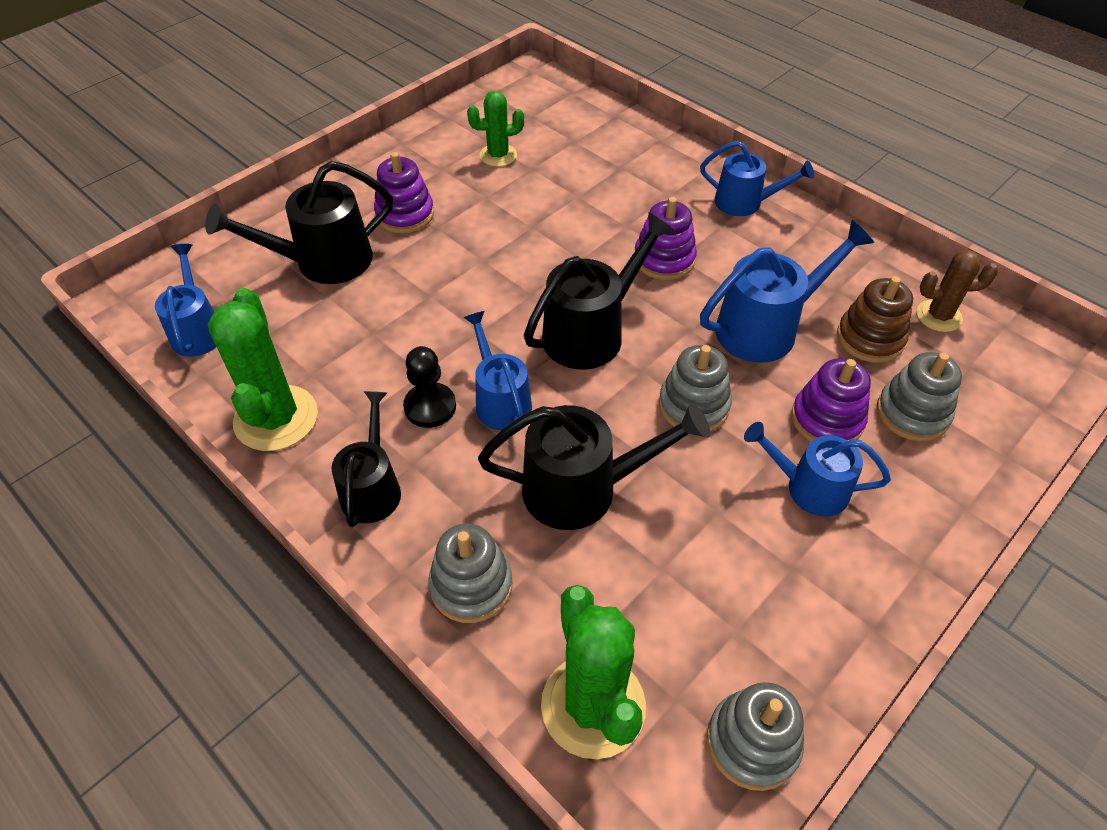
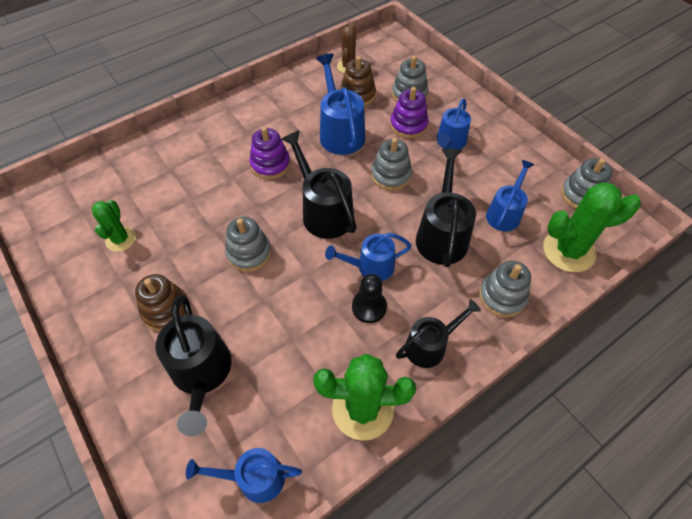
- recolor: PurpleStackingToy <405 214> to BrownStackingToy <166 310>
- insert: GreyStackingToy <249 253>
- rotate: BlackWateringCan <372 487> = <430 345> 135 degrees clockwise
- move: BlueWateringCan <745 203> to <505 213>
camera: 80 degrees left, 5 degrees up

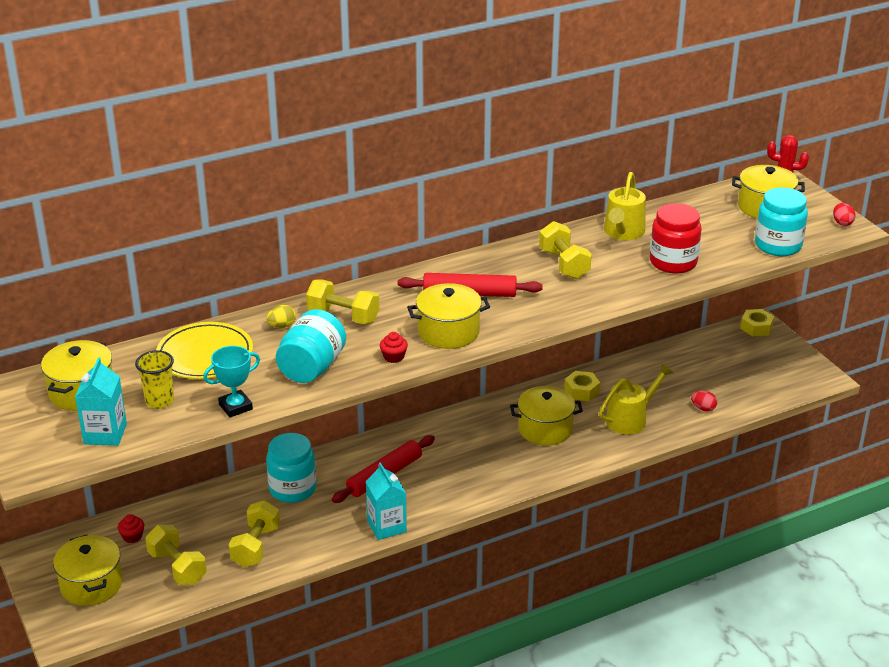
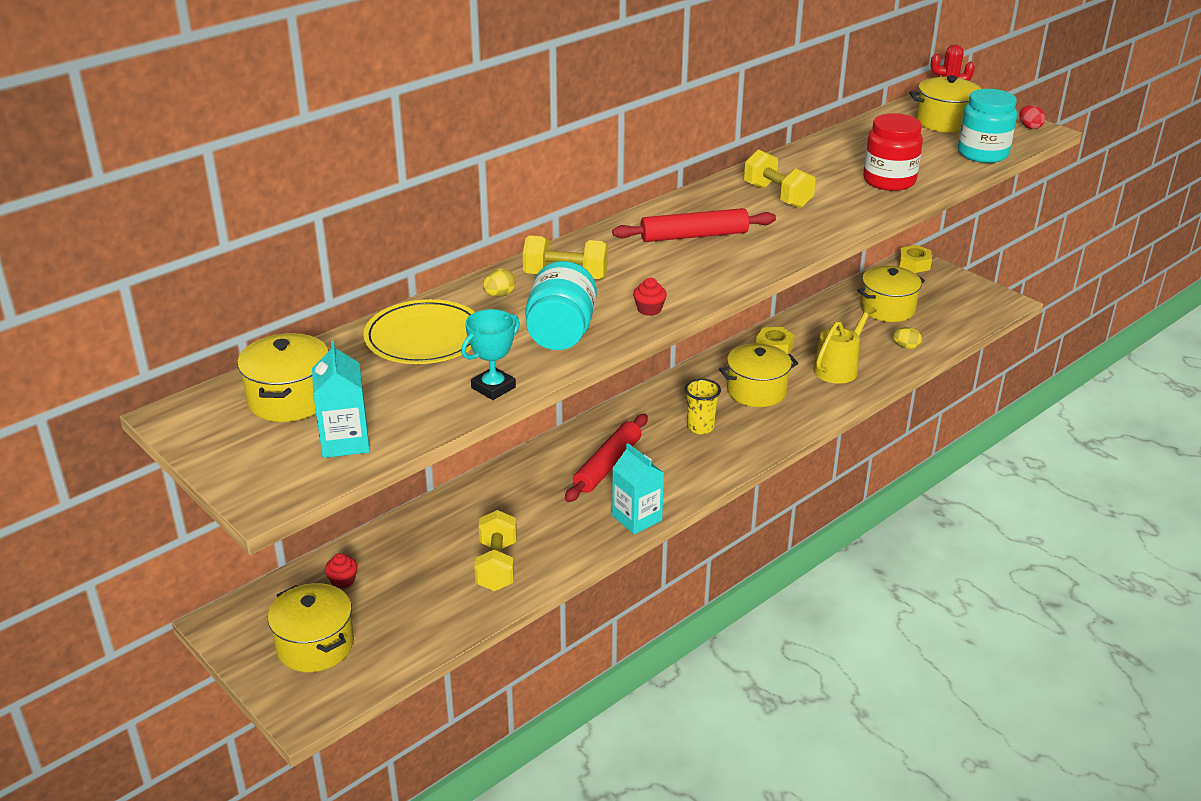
- move: YellowCup <159 401> to <700 427>
- move: YellowPot <448 332> to <887 309>
- recolor: RedEgg <703 408> to YellowEgg <906 347>
- delete: YellowDumbbell <177 567>
- delete: TurquoiseJar <292 489>
- delete: YellowWateringCan <623 232>
camera: 15 degrees left, 0 degrees up

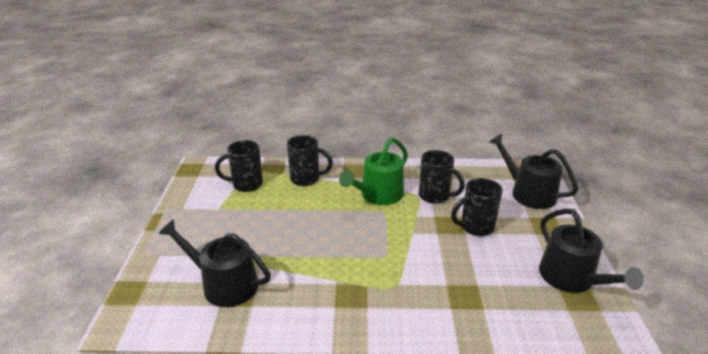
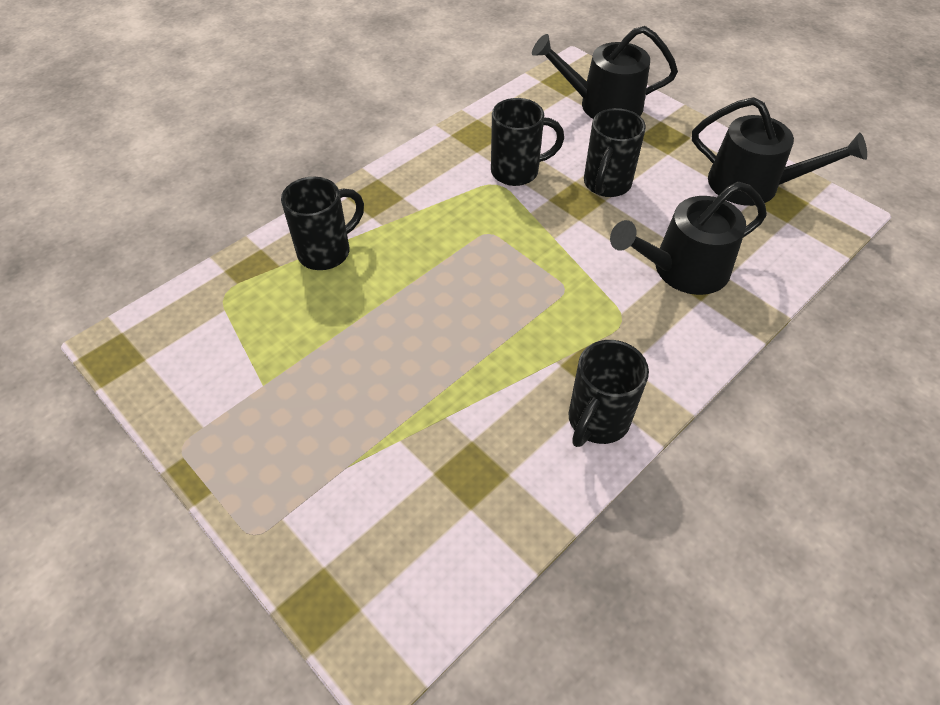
- move: BlackMug <246 184> to <597 421>
- move: BlackWateringCan <224 284> to <683 269>
- delete: GreenWateringCan <378 195>
camera: 45 degrees left, 20 degrees up

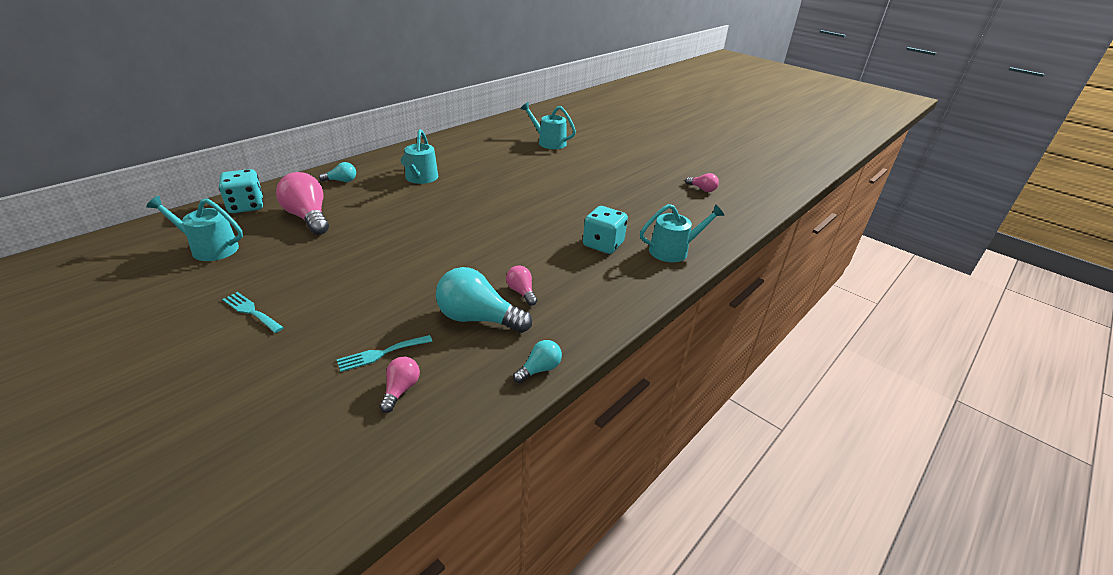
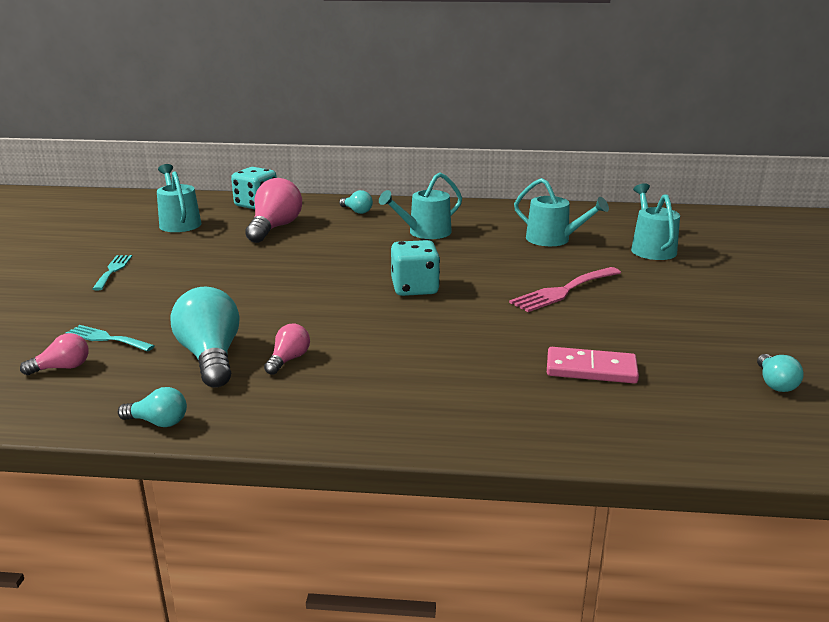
- move: TurquoiseDice <603 244> to <415 288>
- insert: PinkFork <563 291>
- move: TurquoiseWateringCan <673 251> to <553 239>
- insert: PinkDomino <591 369>
- recolor: PinkLightBulb <702 189> to TurquoiseLightBulb <775 383>
camera: 55 degrees right, 10 degrees down

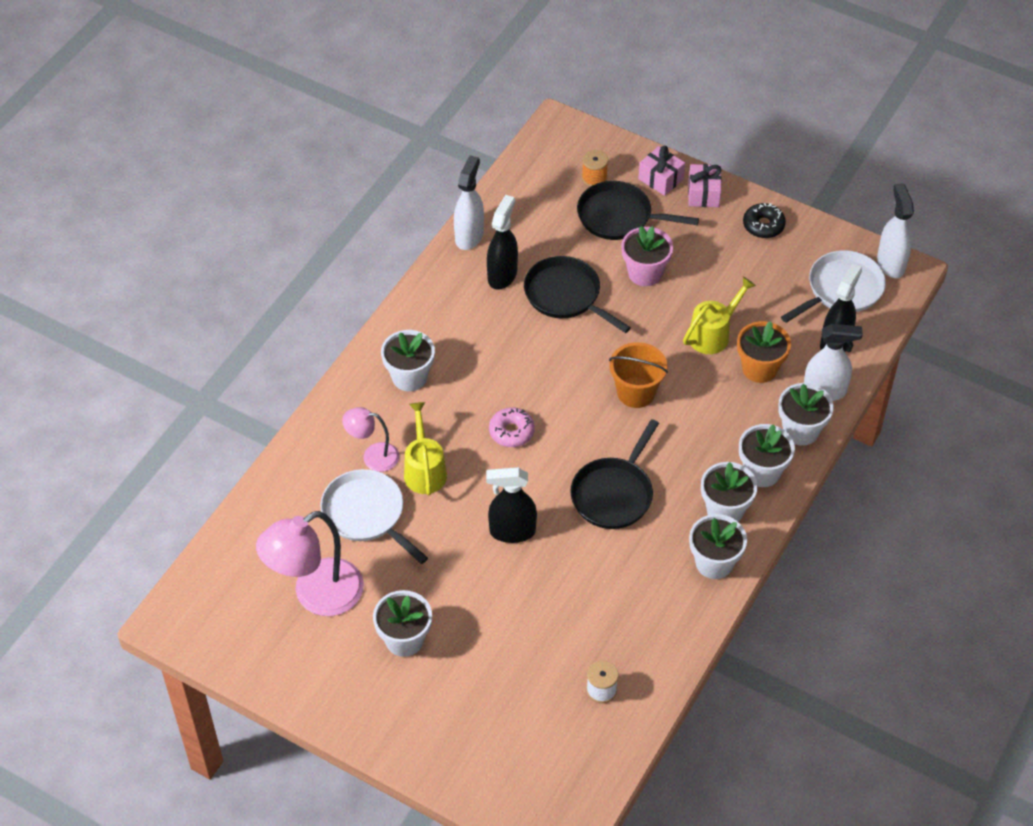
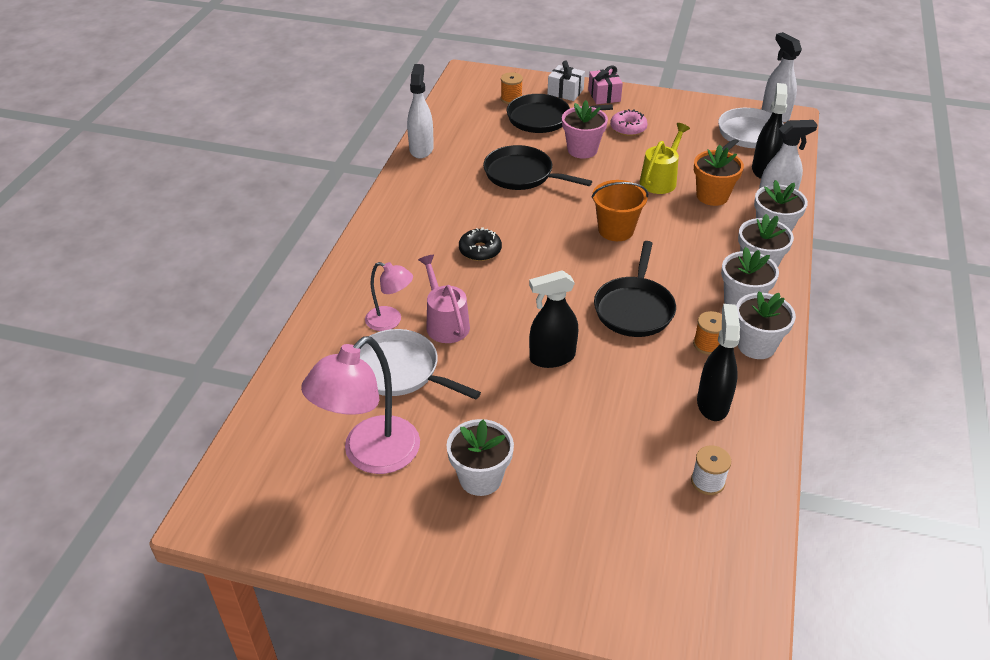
- rotate: PinkLamp <373 456> = <390 321> 150 degrees counterclockwise
- recolor: YellowWateringCan <424 469> to PinkWateringCan <445 323>
- move: BlackDonut <763 225> to <480 250>
- recolor: PinkGift <661 179> to WhiteGift <565 92>
- move: PinkDonut <511 432> to <628 128>
- insert: OrangeSpool <708 344>
- move: BlackSprayBottle <502 275> to <712 404>
- delete: WhiteFlowerPot <409 377>
camera: 15 degrees left, 10 degrees down

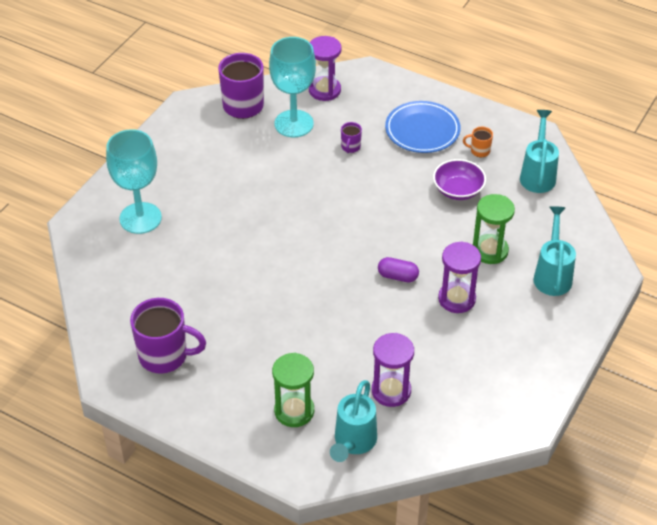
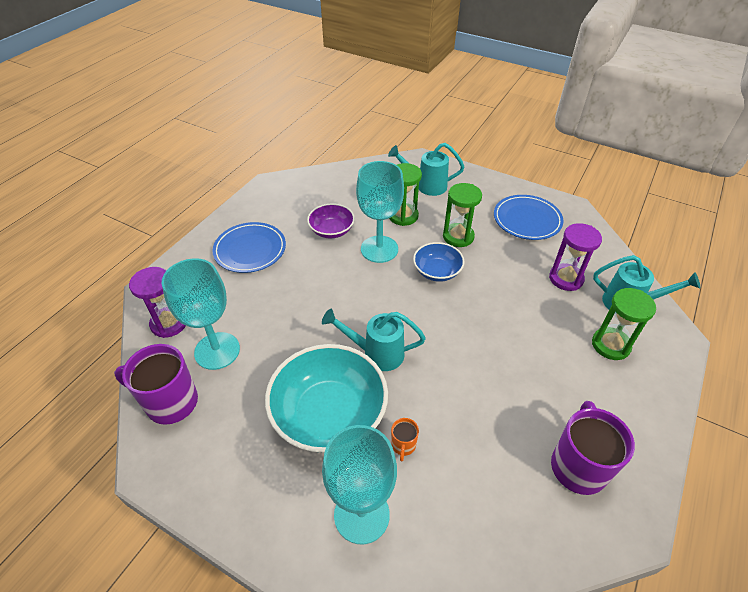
- insert: TurquoiseBowl <329 414>
- move: TurquoiseWateringCan <538 174> to <376 353>
- insert: TurquoiseGoblet <379 249>
- move: OrangeMug <479 151> to <403 445>
- replace: PurpleCapsule <397 276> to BlueBowl <437 271>
- recolor: PurpleHourglass <456 299> to GreenHourglass <458 236>
- insert: BluePlate <527 220>
- delete: PurpleMug <350 147>
camera: 90 degrees left, 0 degrees up

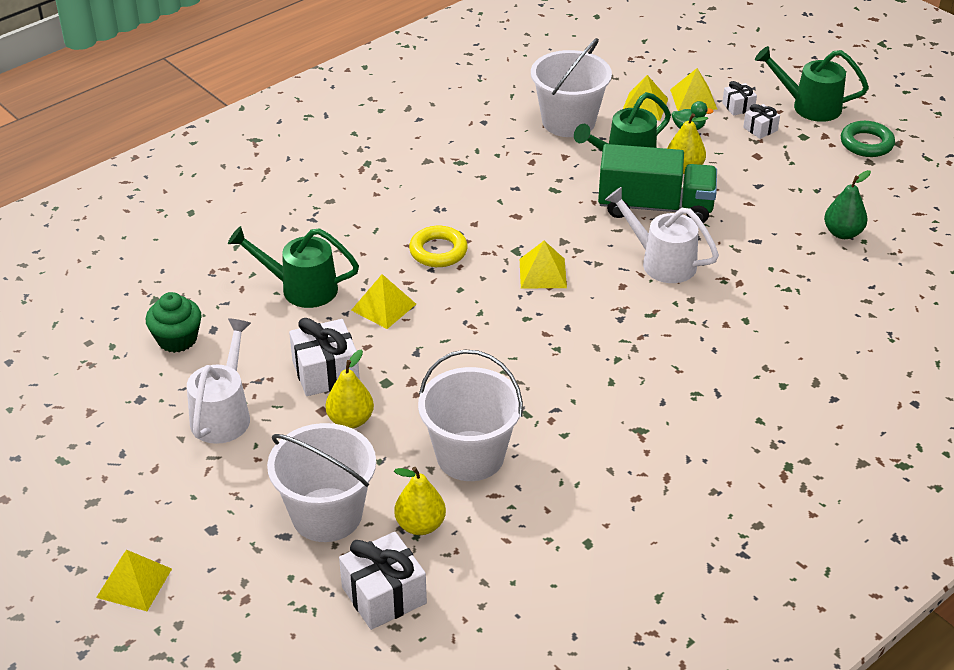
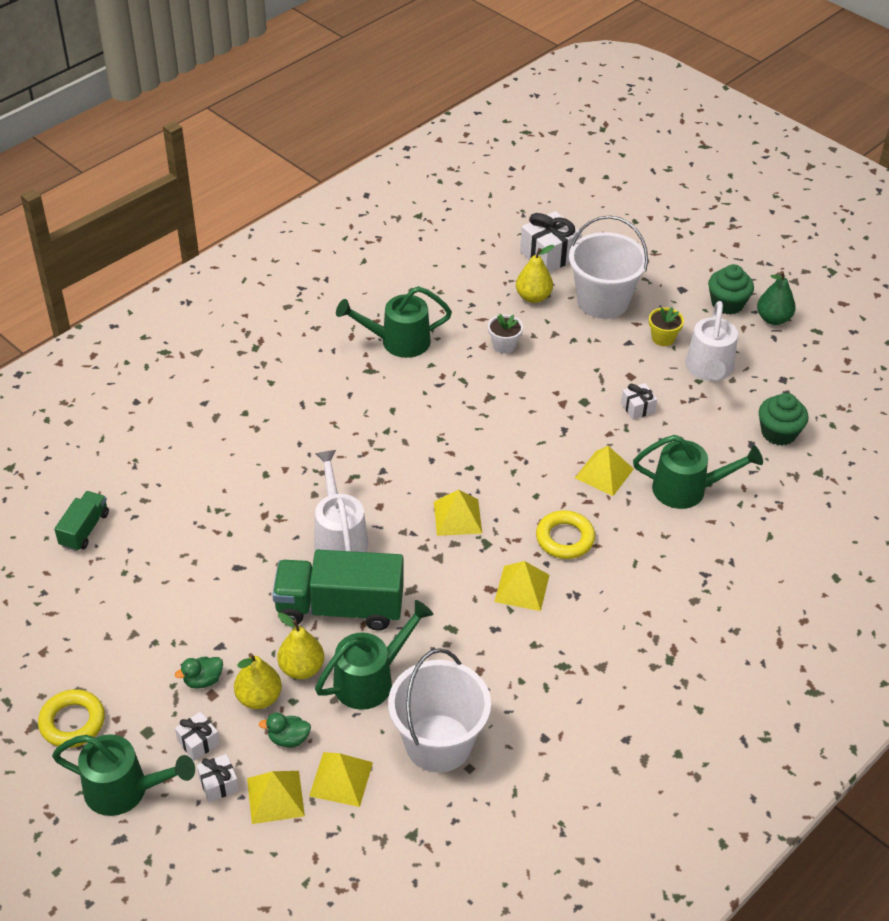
- recolor: GreenRing <866 143> to YellowRing <72 722>
- insert: GreenTruck <84 529>
- insert: GreenDuck <203 680>
- move: YellowPear <350 420> to <259 698>
- rotate: WhiteWateringCan <661 262> = <339 536> 135 degrees counterclockwise
- insert: GreenWateringCan <397 341>
- replace: WhiteBucket <470 456> to WhiteFlowerPot <504 345>
- move: YellowPyramid <134 583> to <522 588>
- resize: WhiteGift <325 372> = <637 408> x0.54
- insert: YellowFlowerPot <663 338>
- insert: GreenCupcake <727 304>
- move: GreenPear <842 233> to <773 319>
camera: 175 degrees right, 5 degrees up

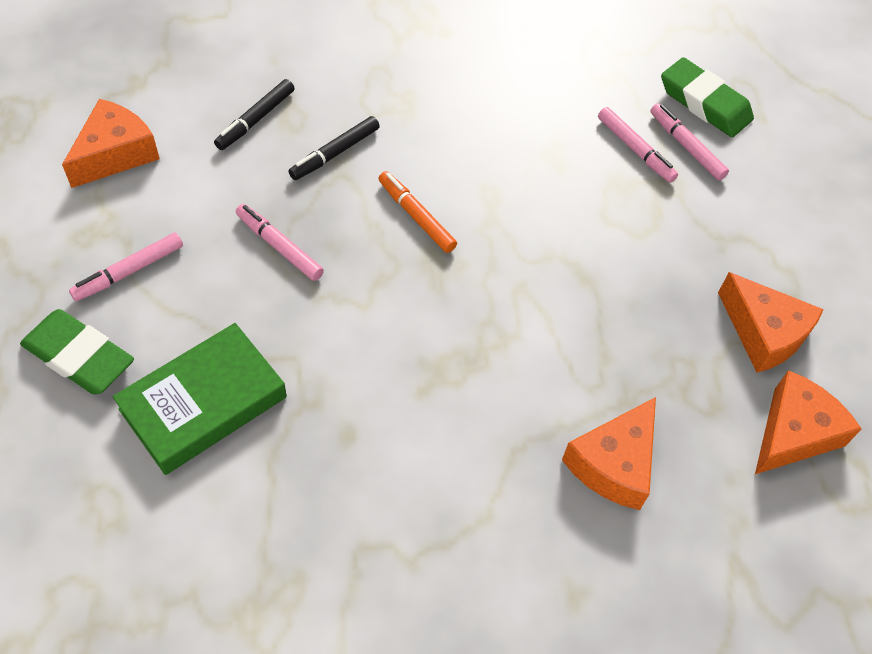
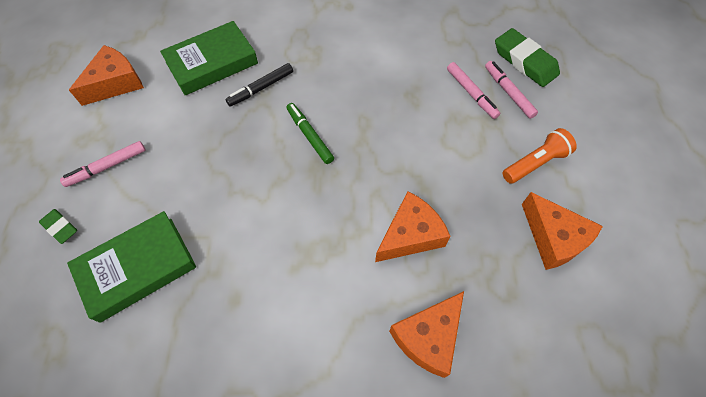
- resize: GreenEraser <79 356> = <60 227> x0.54
- replace: BlackMarker <255 120> to GreenBook <212 63>
- recolor: OrangeMarker <416 216> to GreenMarker <309 136>
- move: OrangeCheese <794 433> to <410 235>
- insert: OrangeFlashlight <535 163>
- delete: PinkMarker <279 246>
camera: 10 degrees right, 5 degrees up

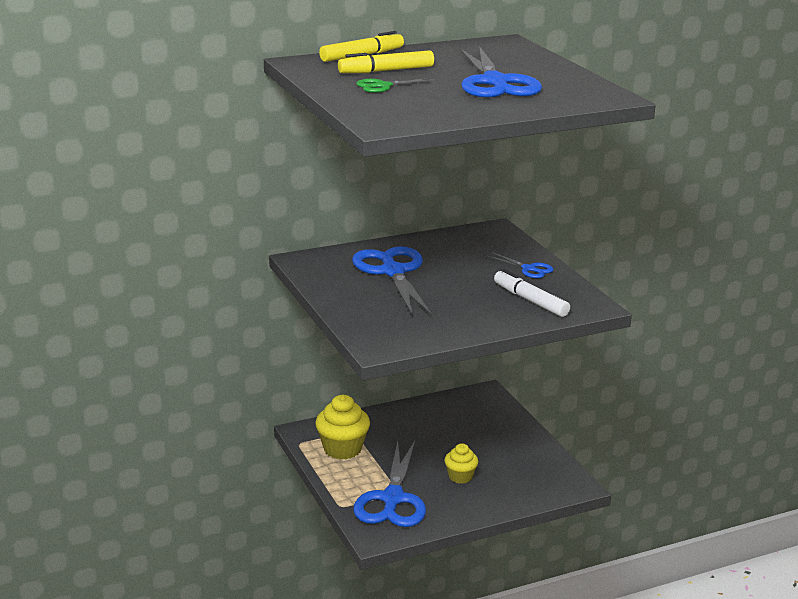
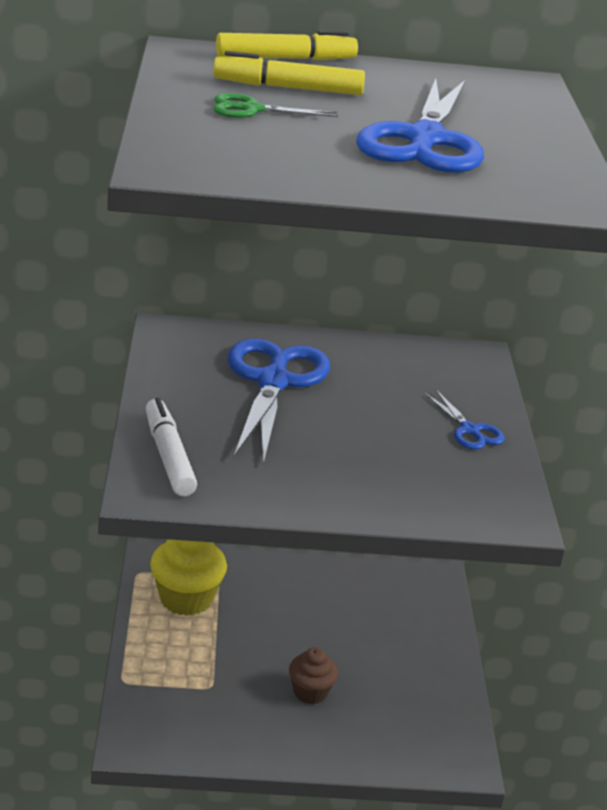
- move: WhiteMarker <530 301> to <169 457>
- recolor: YellowCupcake <460 477> to BrownCupcake <310 692>
- delete: BlueScissors <392 499>
camera: 20 degrees right, 5 degrees up

